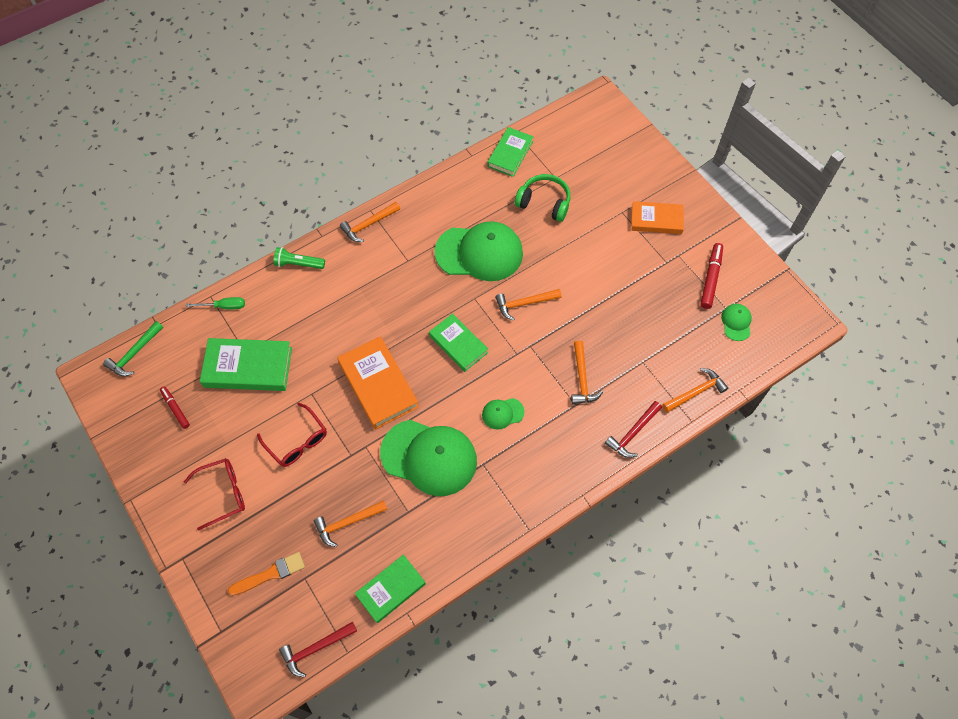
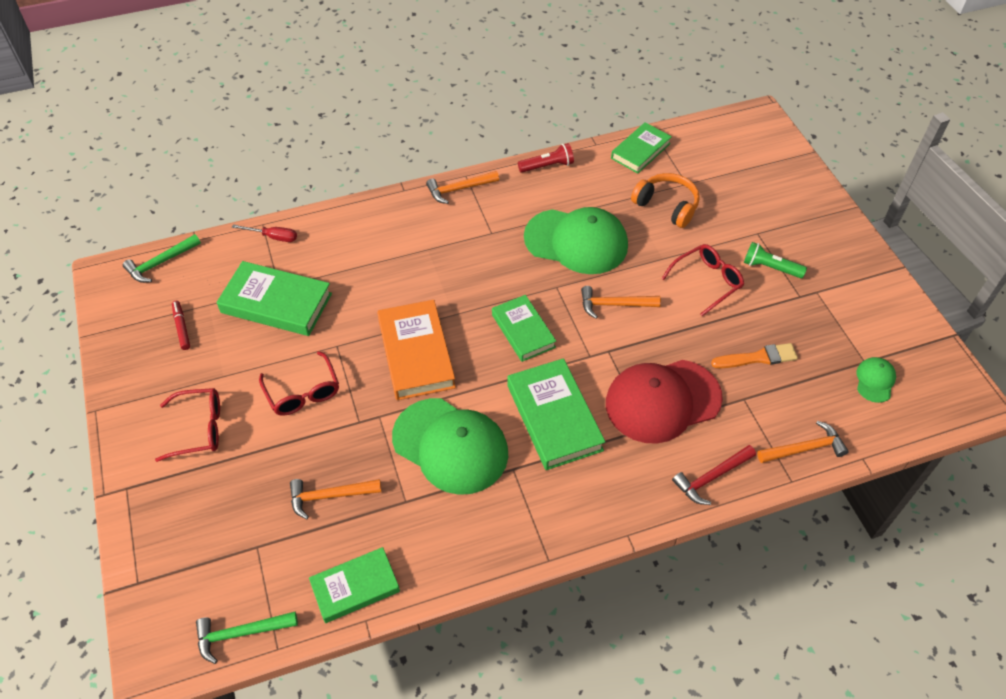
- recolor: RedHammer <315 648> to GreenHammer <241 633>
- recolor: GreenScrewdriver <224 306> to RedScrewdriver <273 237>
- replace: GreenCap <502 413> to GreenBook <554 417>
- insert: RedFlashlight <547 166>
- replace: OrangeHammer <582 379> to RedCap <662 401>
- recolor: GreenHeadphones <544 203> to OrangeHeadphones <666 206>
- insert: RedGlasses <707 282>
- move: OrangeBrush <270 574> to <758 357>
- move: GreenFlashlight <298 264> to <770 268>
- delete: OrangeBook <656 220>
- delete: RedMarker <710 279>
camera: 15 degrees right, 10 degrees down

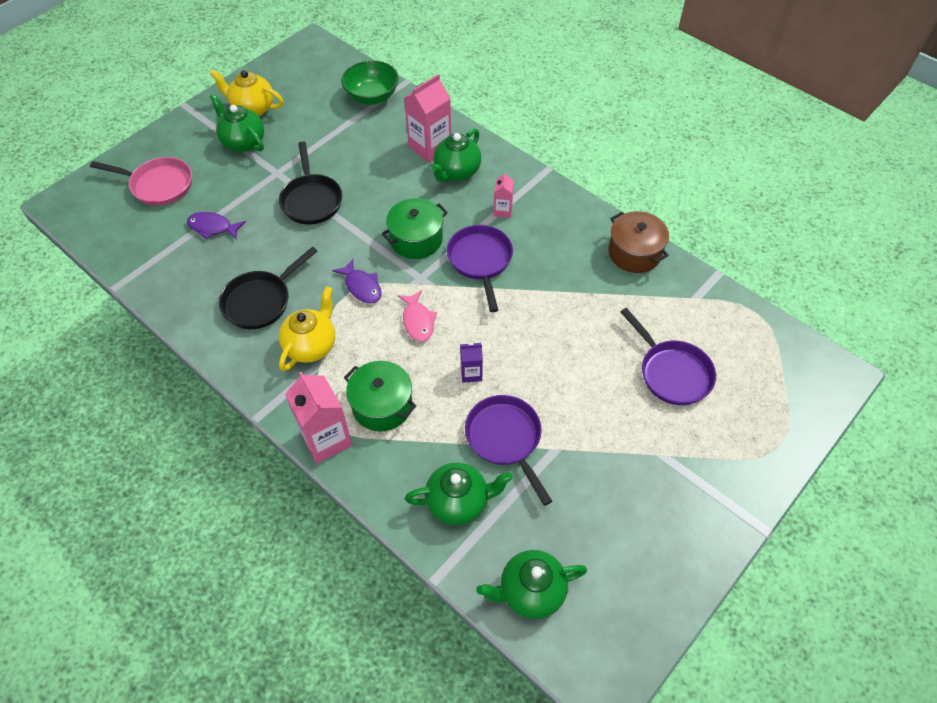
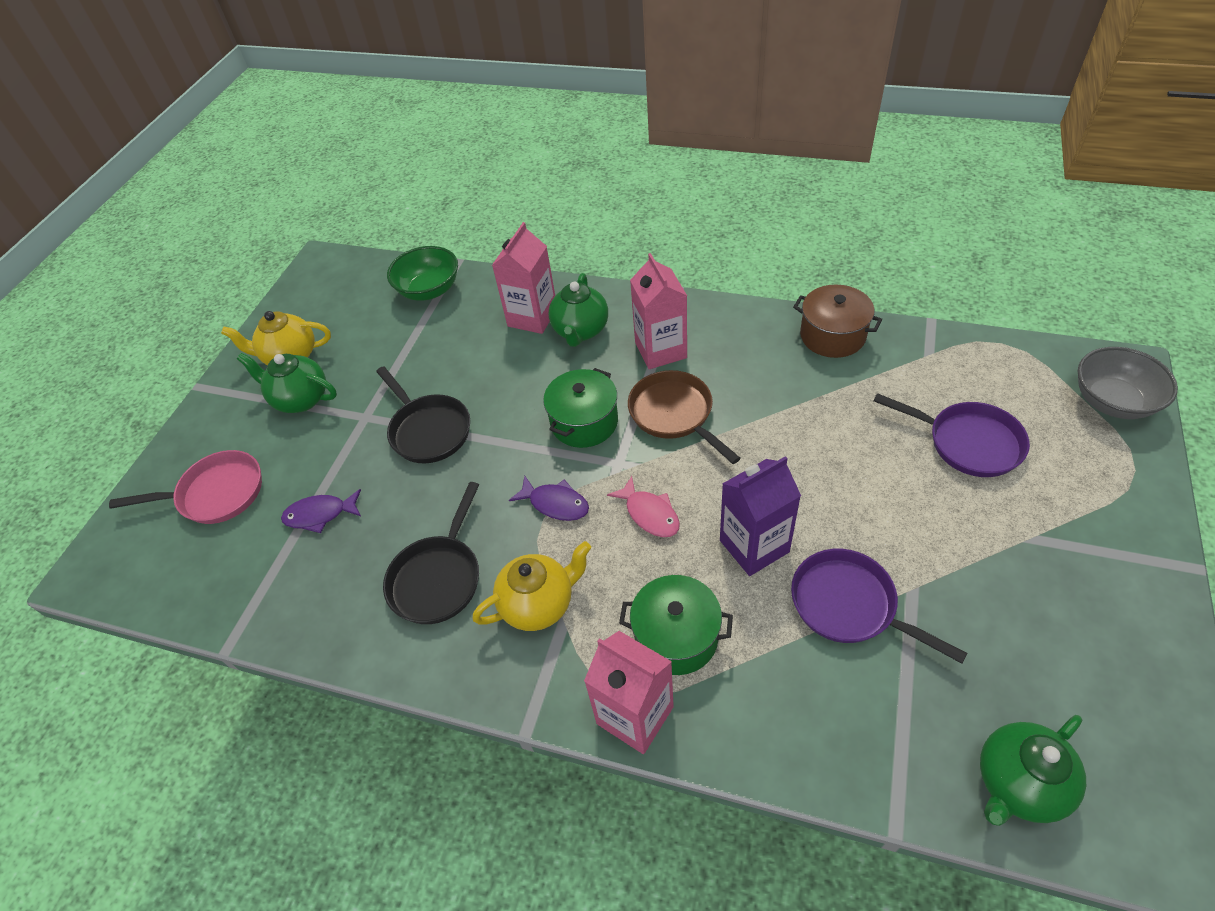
- rotate: YellowTeapot <311 346> = <539 604> 60 degrees clockwise
- recolor: PurplePan <480 261> to BrownPan <674 414>
- resize: PinkCarton <503 210> = <660 350> x1.89
- resize: PurpleCarton <471 373> = <754 546> x1.89
- insert: GreyBowl <1112 401>
- delete: GreenTeapot <458 502>
camera: 20 degrees left, 5 degrees down

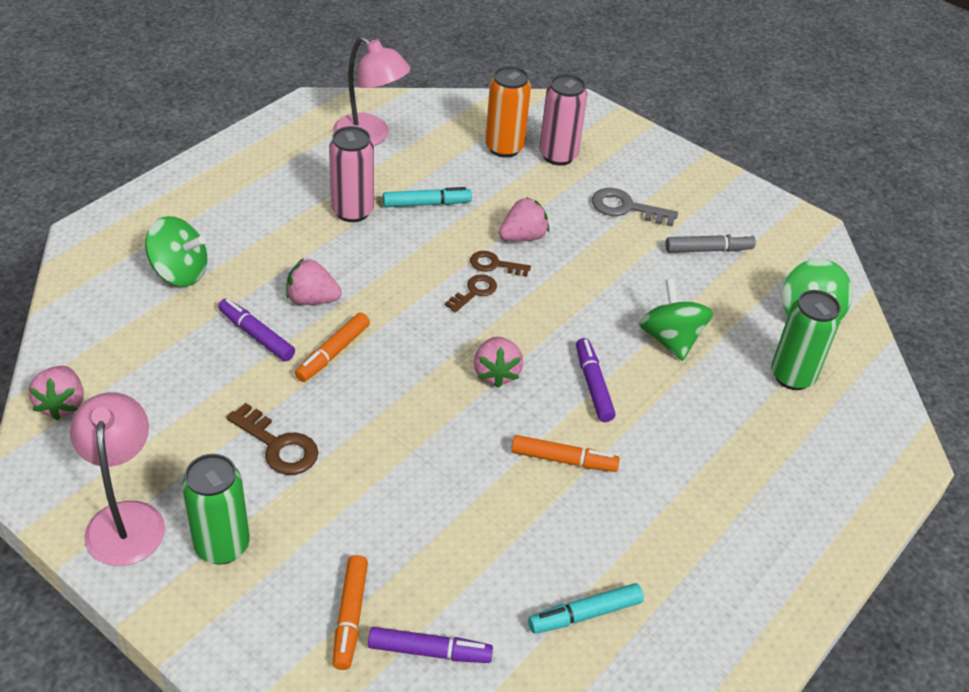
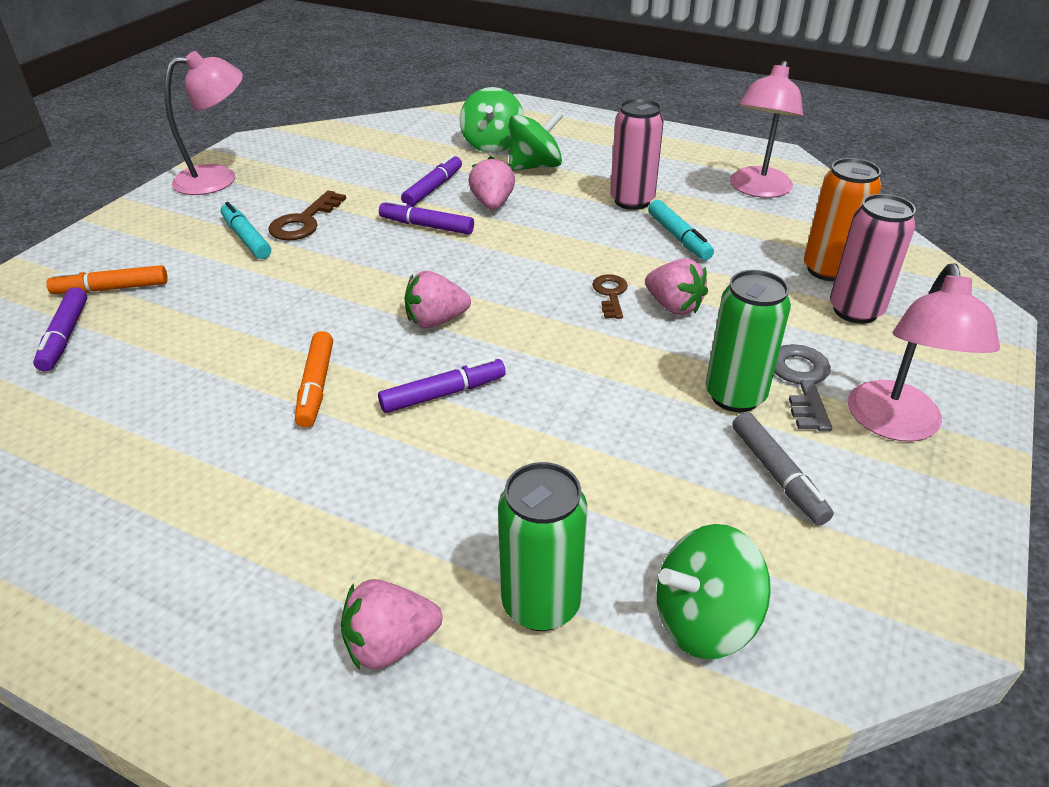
- move: TurquoiseMarker <585 614> to <246 238>
- move: PinkStrawberry <62 404> to <390 644>
- recolor: OrangeMarker <333 353> to PurpleMarker <426 226>
- move: GreenSpinningTop <670 339> to <535 166>
- move: GreenCan <222 546> to <735 396>
- insert: PinkLamp <896 425>
- delete: BrownKey <474 292>
camera: 80 degrees right, 5 degrees down

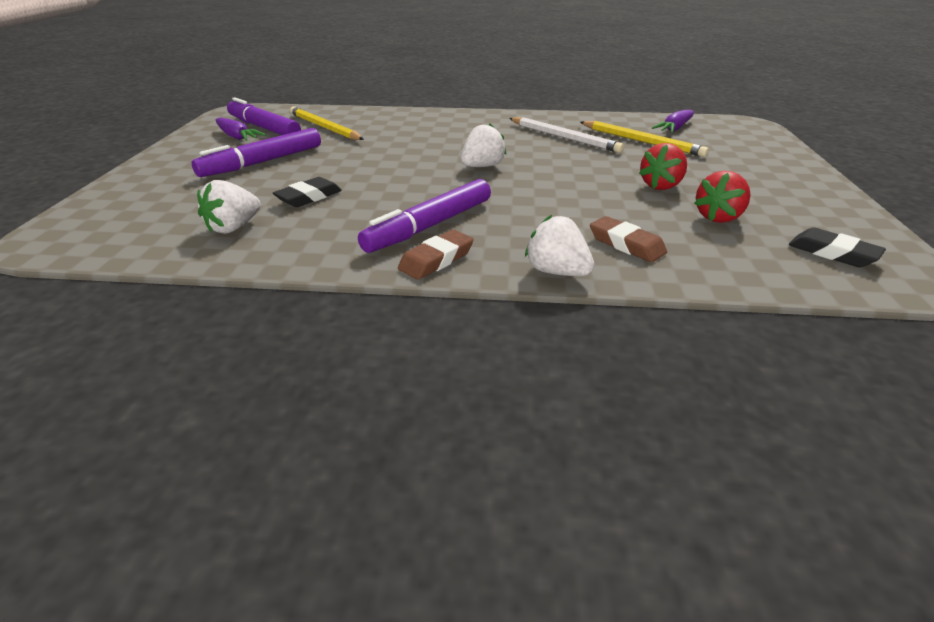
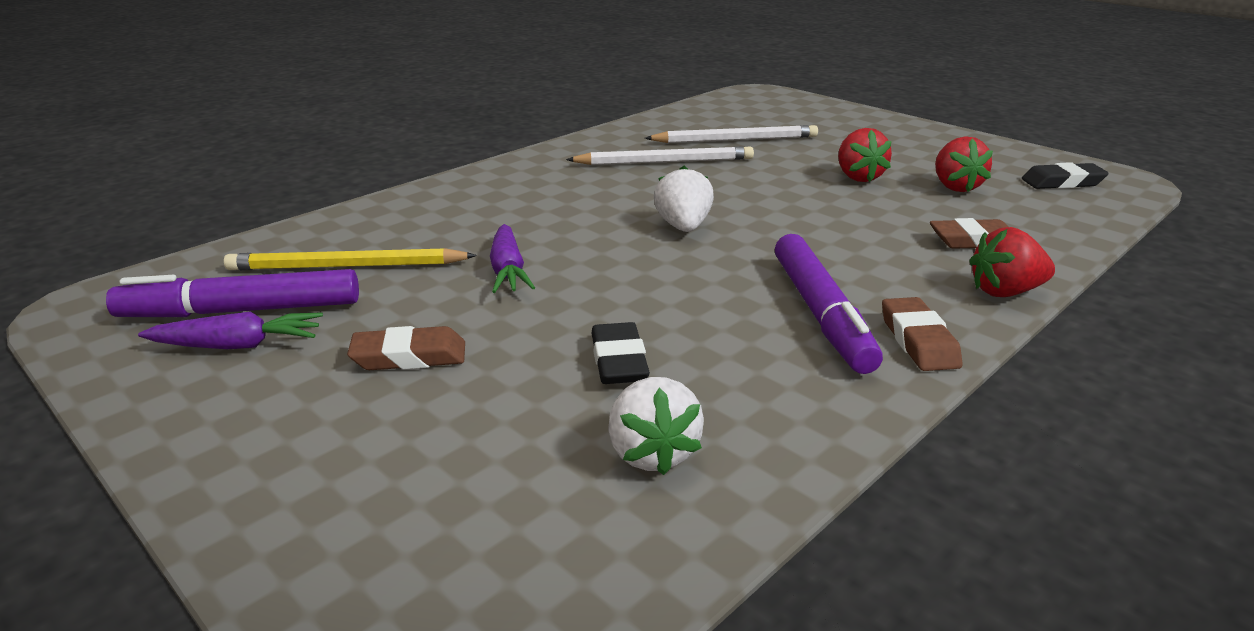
- replace: PurpleMarker <262 162> to BrownEraser <409 356>
- move: PurpleCarrot <674 128> to <508 270>
- recolor: YellowPencil <641 141> to WhitePencil <735 140>
- recolor: WhiteStrawberry <557 272> to RedStrawberry <1005 292>
camera: 50 degrees left, 5 degrees down

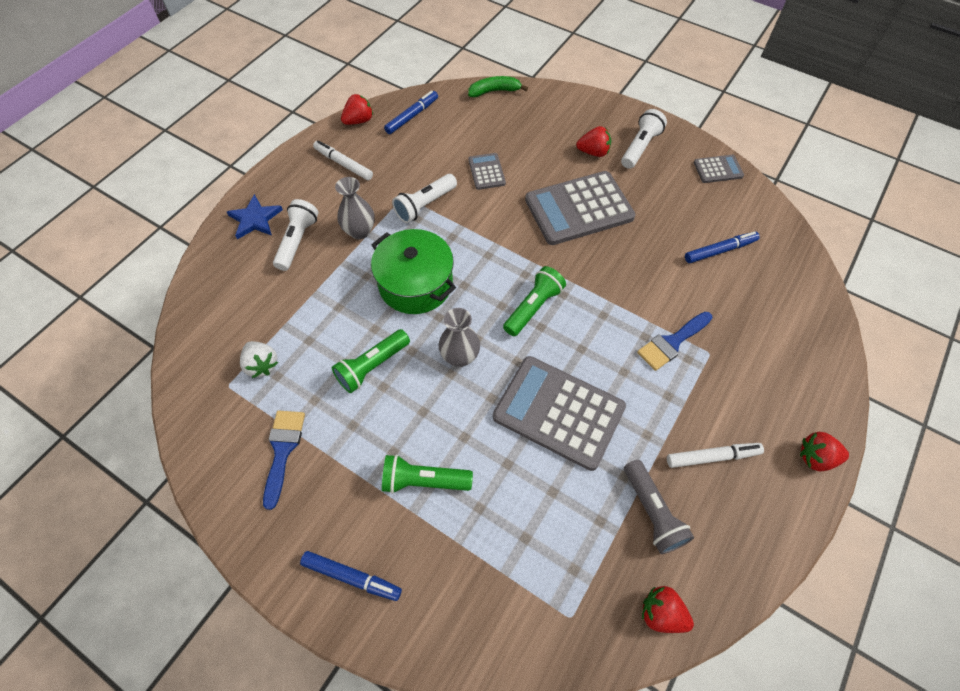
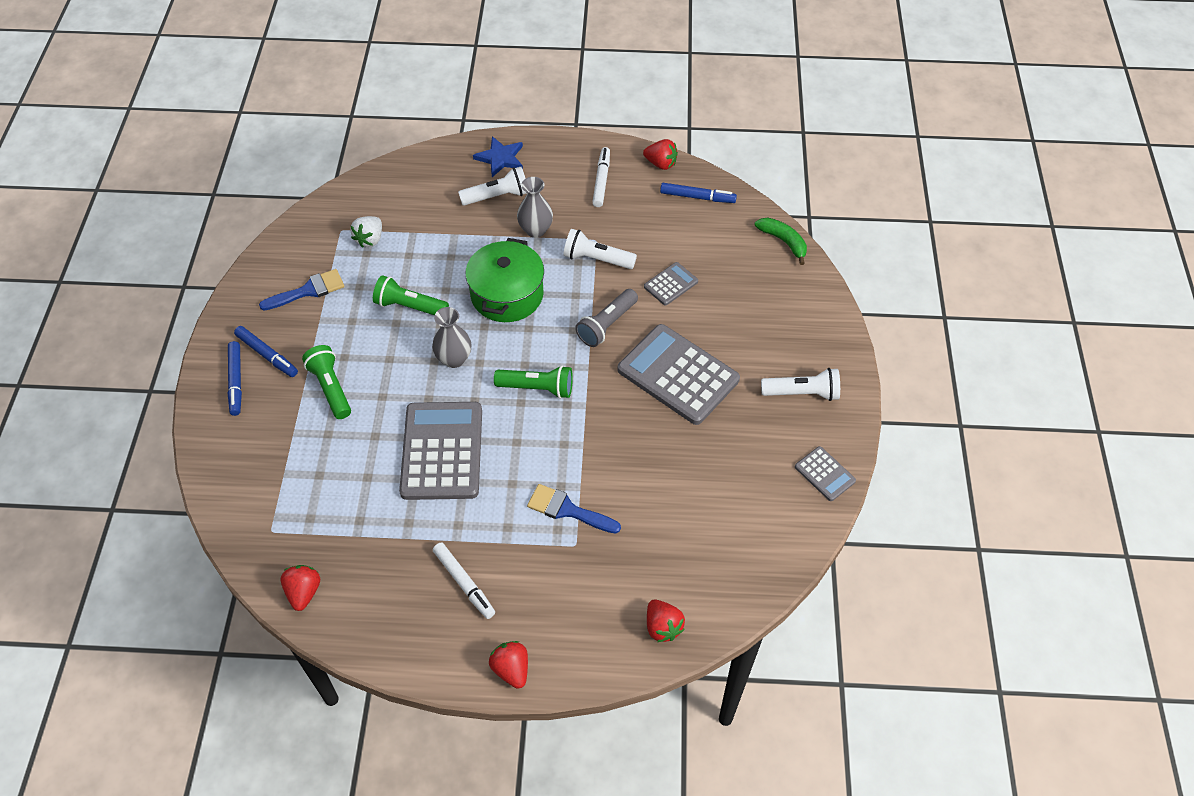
- move: BlueMarker <720 251> to <267 355>
- move: GreyFlashlight <652 512> to <606 325>
- move: RedStrawberry <593 152> to <662 627>
camera: 60 degrees right, 5 degrees down

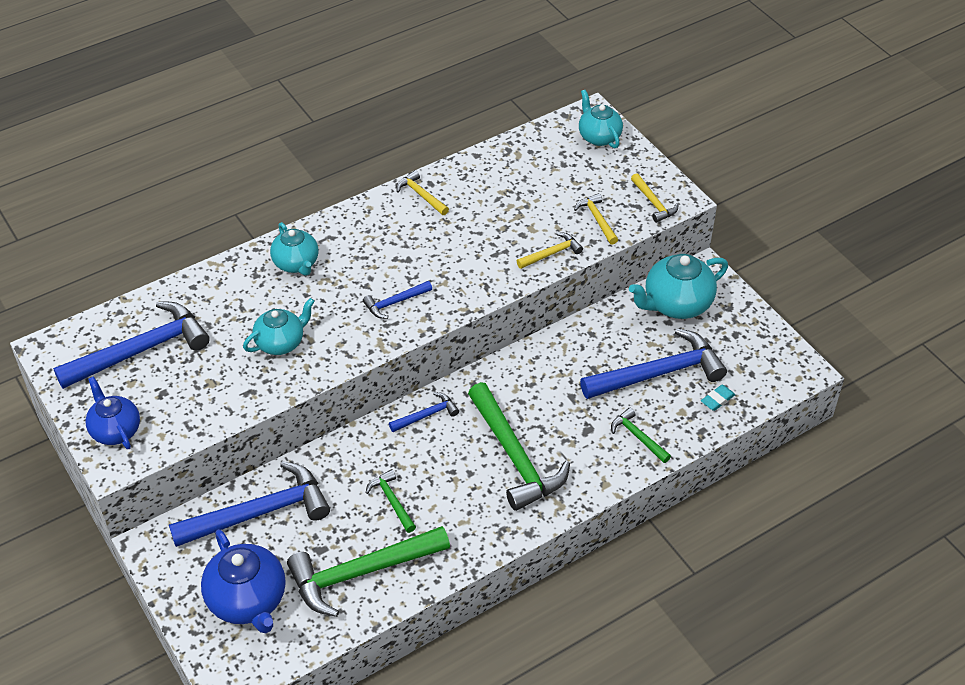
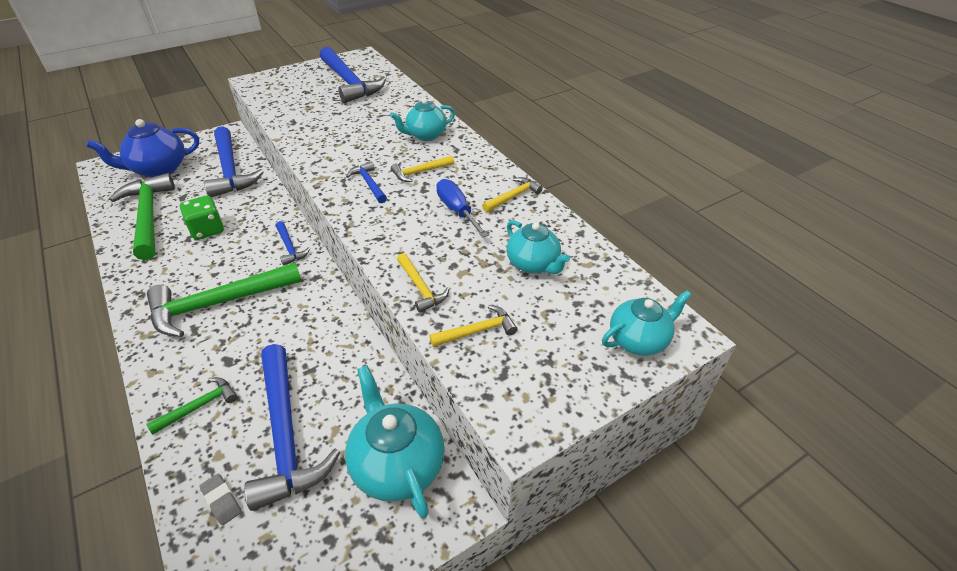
- replace: GreenHammer <392 501> to GreenDice <207 230>
- recolor: TurquoiseEraser <717 400> to GreyEraser <221 501>
- move: YellowHammer <653 203> to <420 172>
- insert: BlueScrewdriver <457 210>
- move: TurquoiseTeapot <281 342> to <533 264>
- delete: BlueTeapot <115 430>
camera: 90 degrees right, 5 degrees down

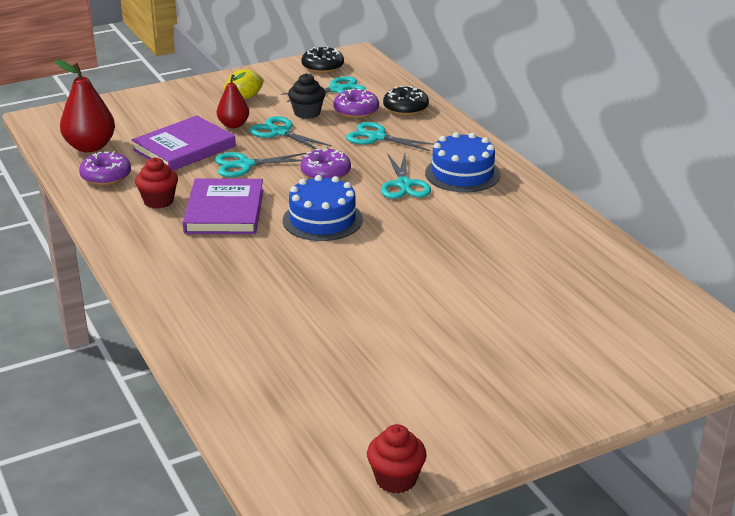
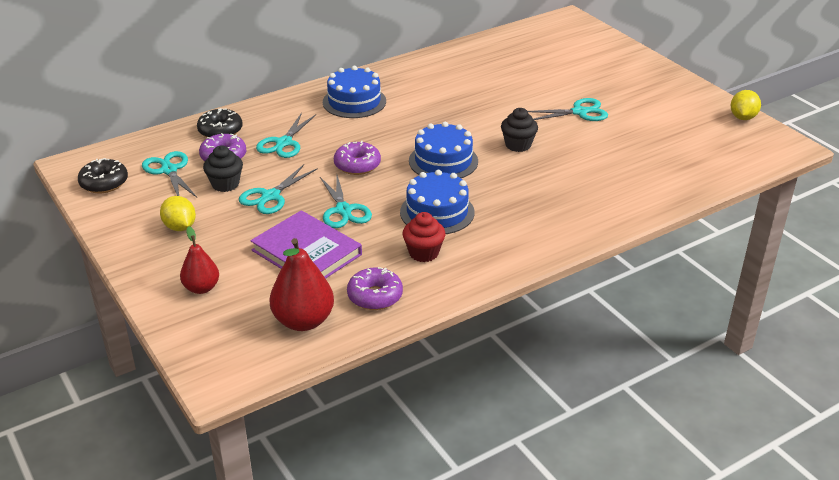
- move: RedPear <233 125> to <201 288>
- replace: PurpleBook <224 211> to BlueCake <437 212>
- insert: BlackCupcake <518 145>
- move: TurquoiseScissors <404 185> to <579 112>
- replace: RedCupcake <396 479> to YellowLemon <742 117>
camera: 95 degrees left, 5 degrees up

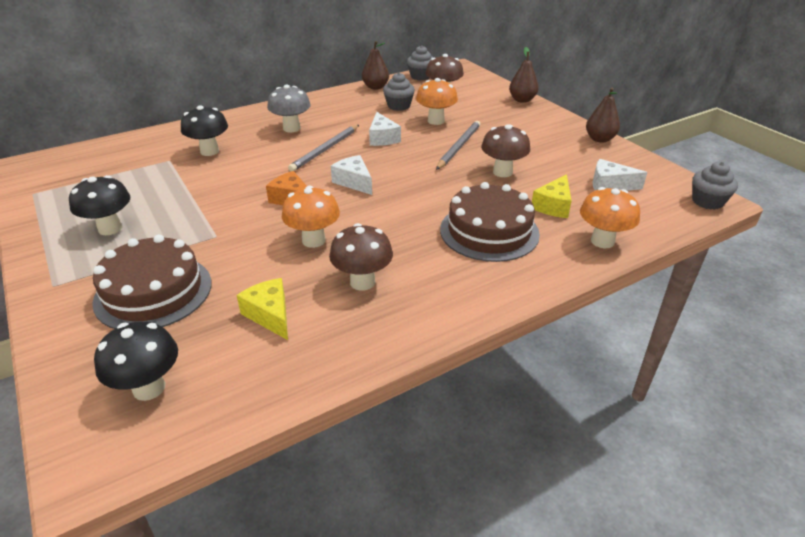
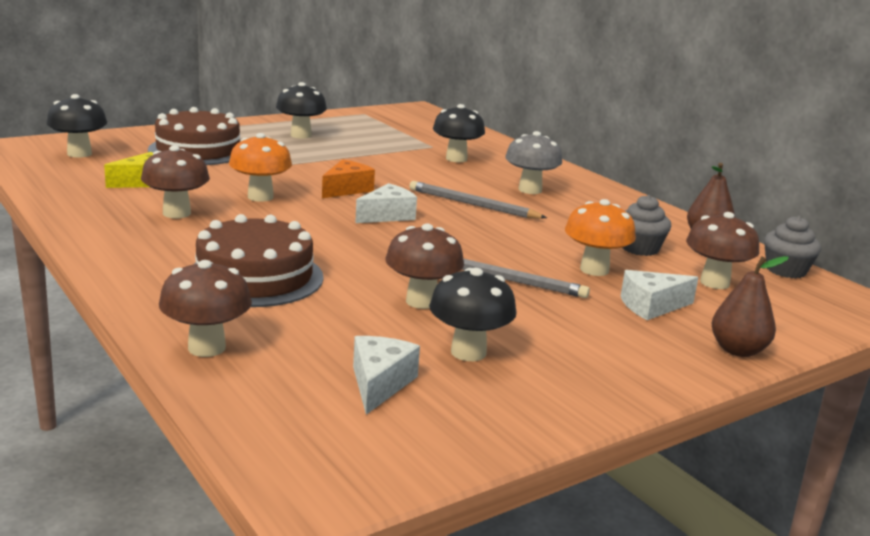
- recolor: OrangeMushroom <602 241> to BrownMushroom <206 348>
- insert: BlackMushroom <468 352>
- move: WhiteCheese <382 138> to <651 306>
- delete: YellowCheese <553 206>
- delete: BrownPear <599 139>
- delete: GreyCupcake <707 201>
camera: 85 degrees right, 15 degrees down

